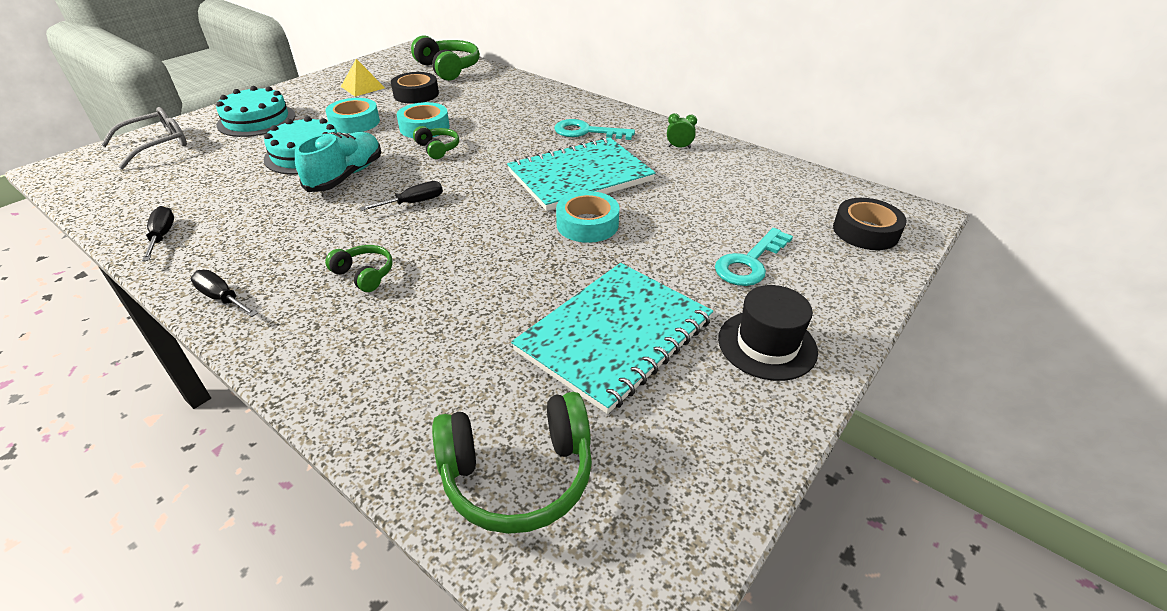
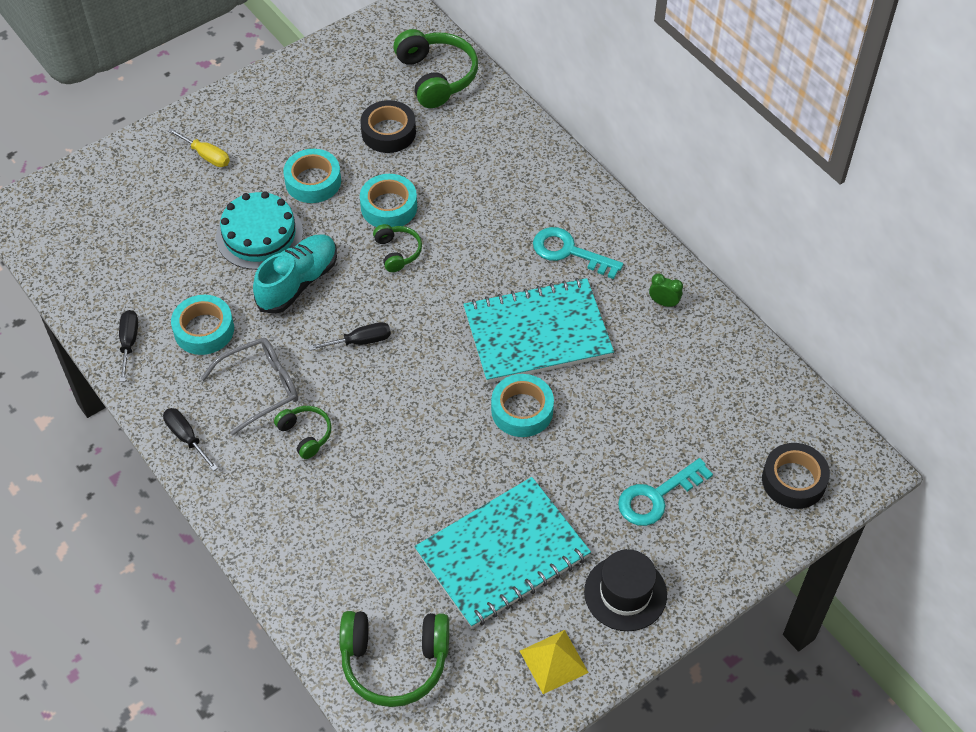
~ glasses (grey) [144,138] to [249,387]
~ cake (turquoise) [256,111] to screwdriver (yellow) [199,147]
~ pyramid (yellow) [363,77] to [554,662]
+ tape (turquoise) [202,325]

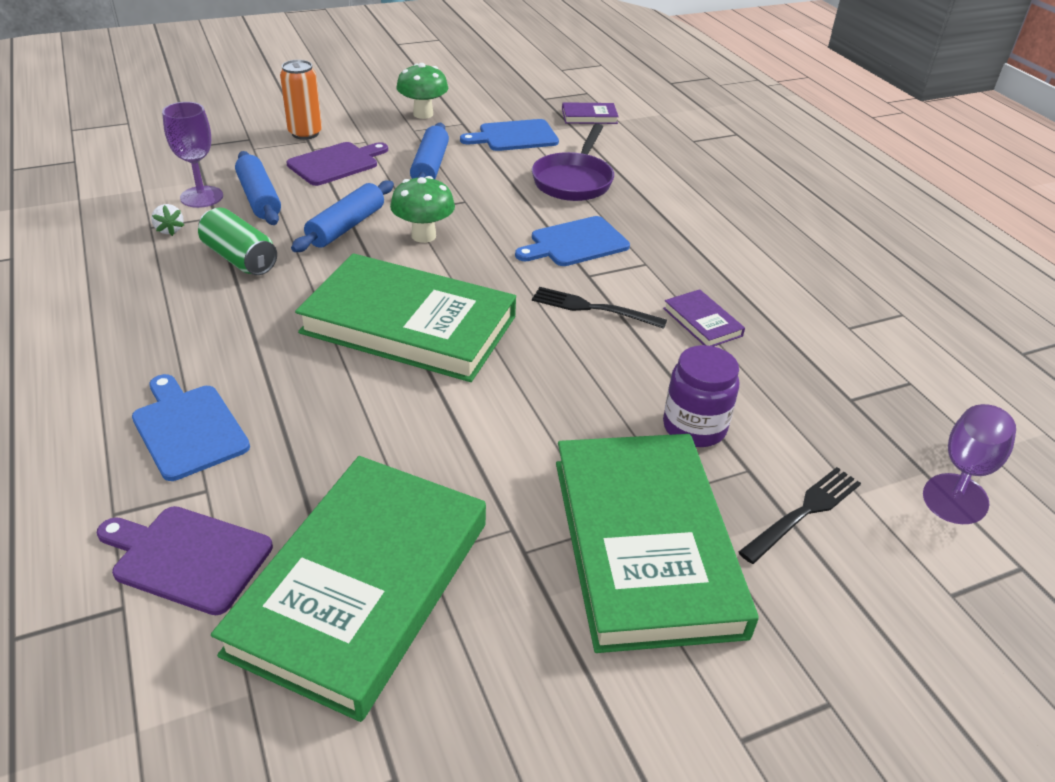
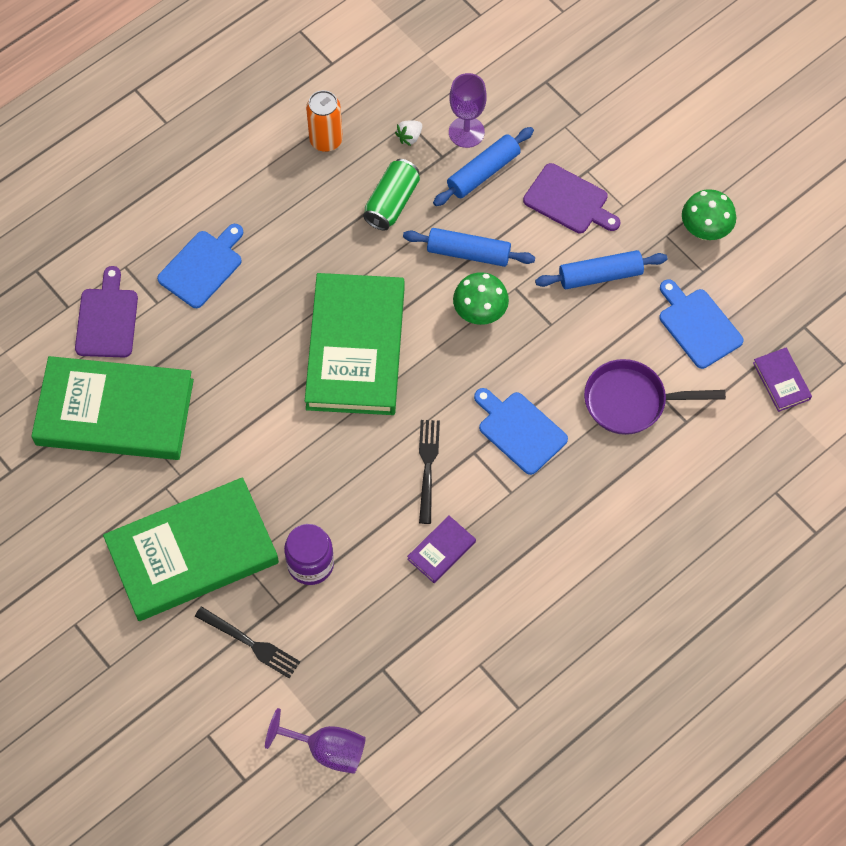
~ can (orange) [301,100] to [324,121]

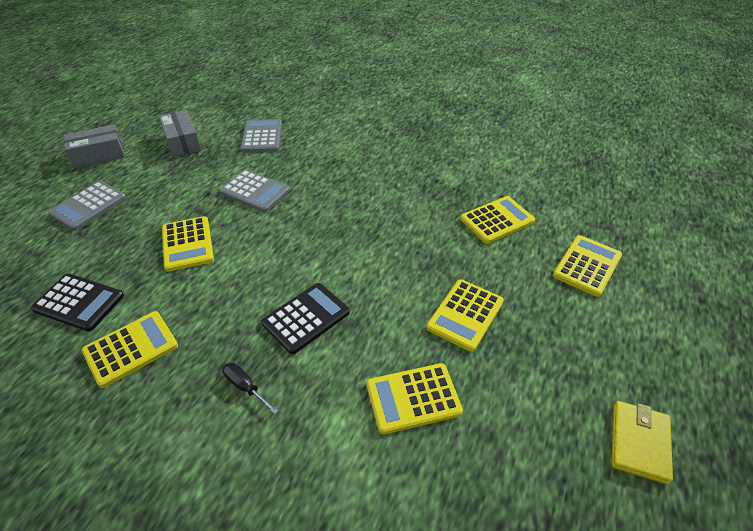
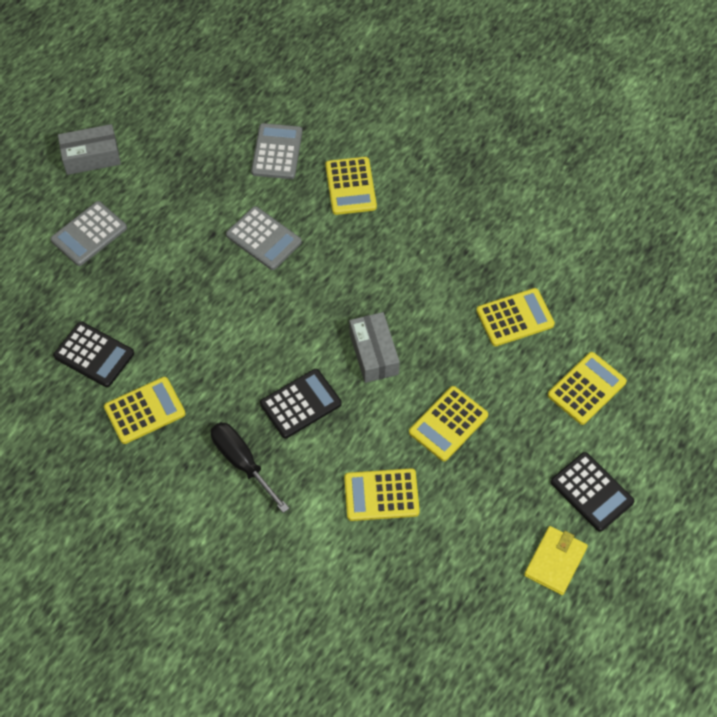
~ box (grey) [180,133] to [374,347]
~ calculator (yellow) [188,244] to [351,186]
~ screwdriver (black) [250,388] = [250,467] x1.77
+ calculator (black) [592,492]

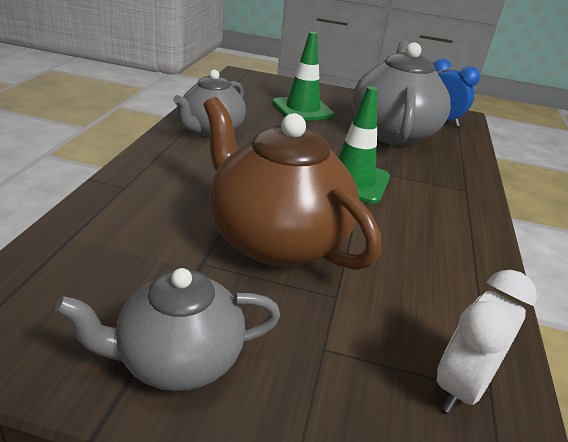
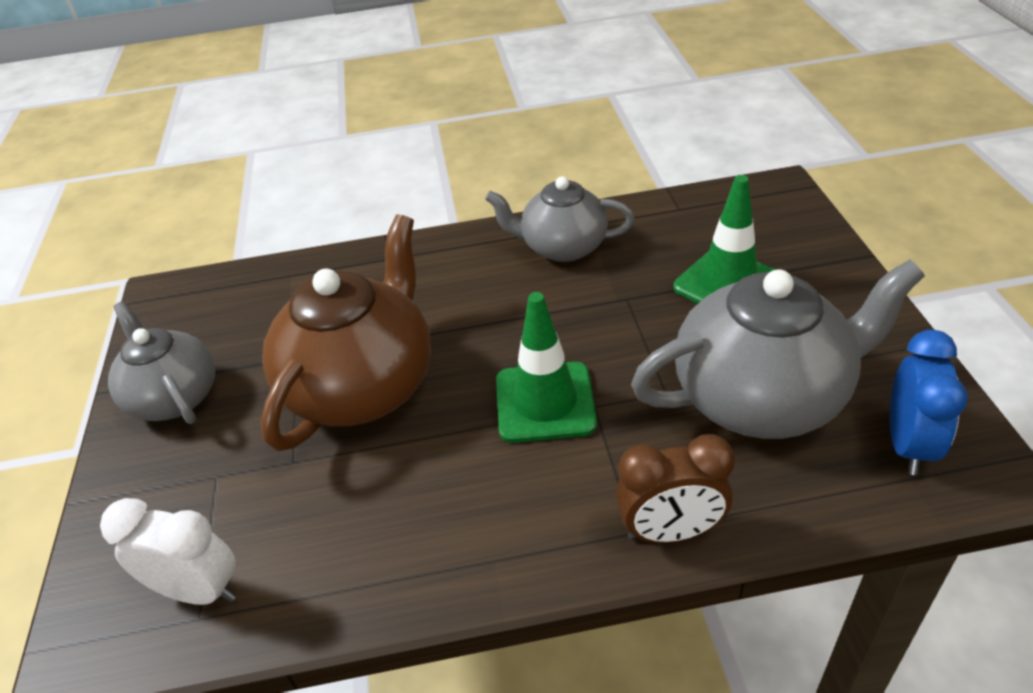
+ clock (brown) [675,488]

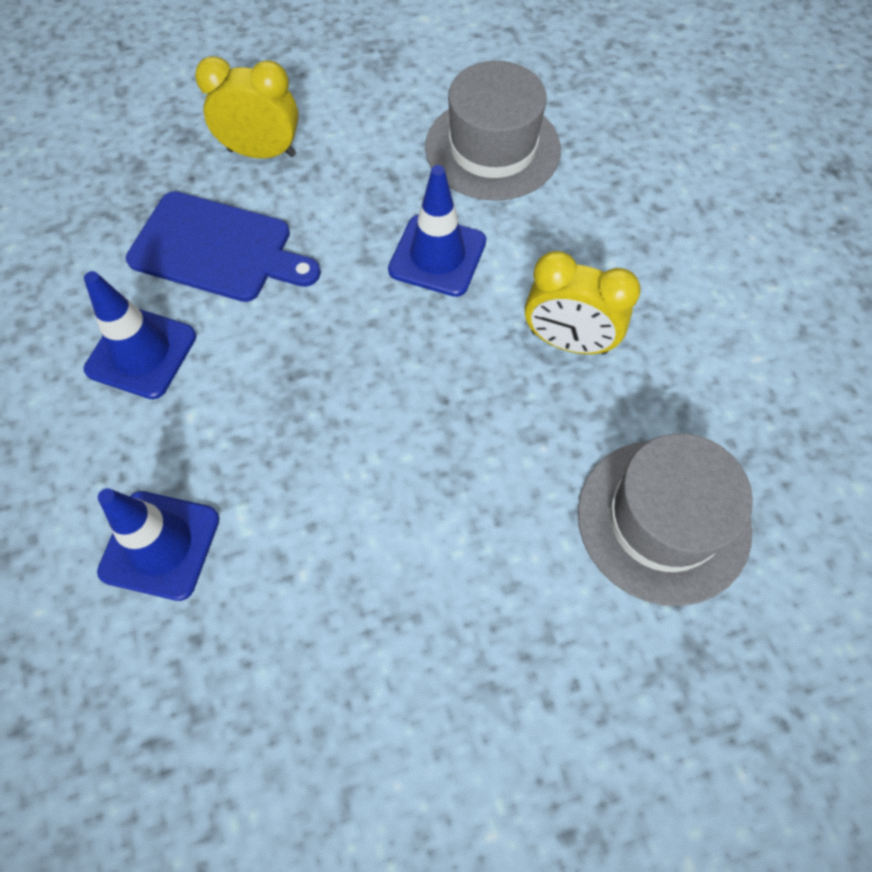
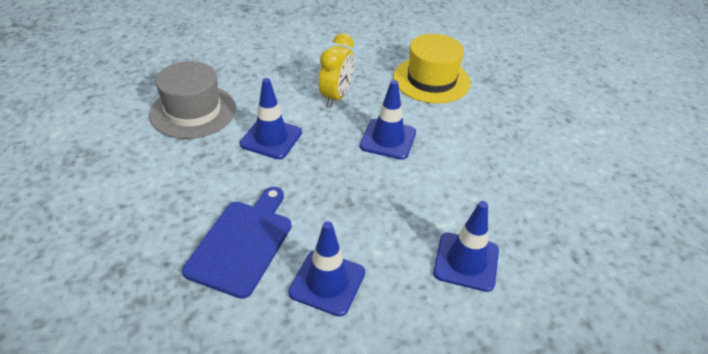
- clock (yellow) [247,107]
~ hat (grey) [665,519] to hat (yellow) [432,68]
+ traffic cone (blue) [388,120]

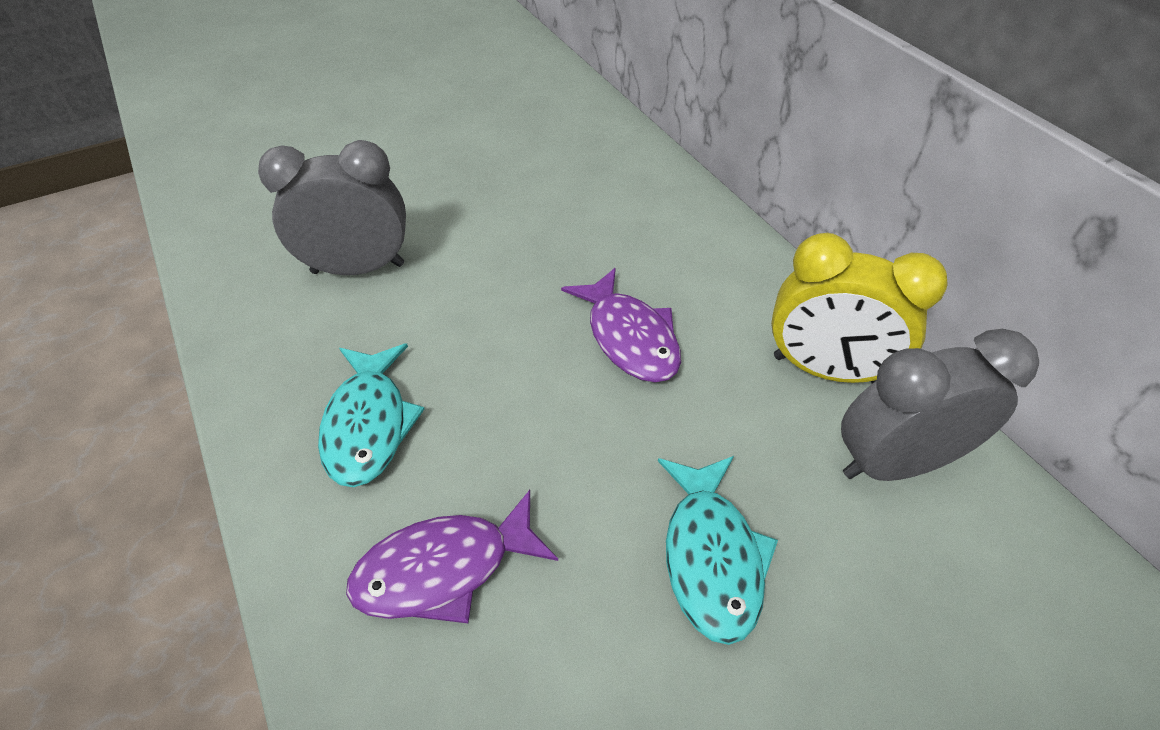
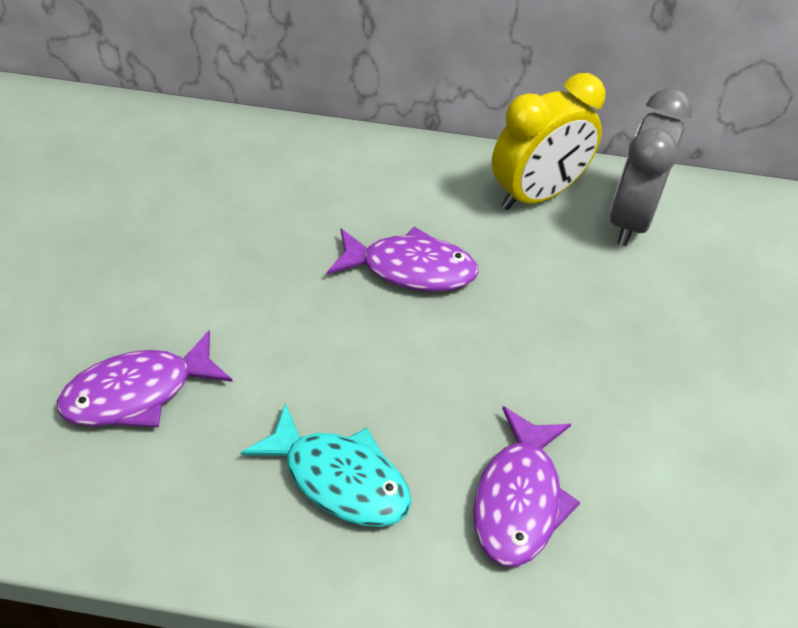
~ clock (grey) [332,207] to fish (purple) [145,378]
- fish (turquoise) [718,550]

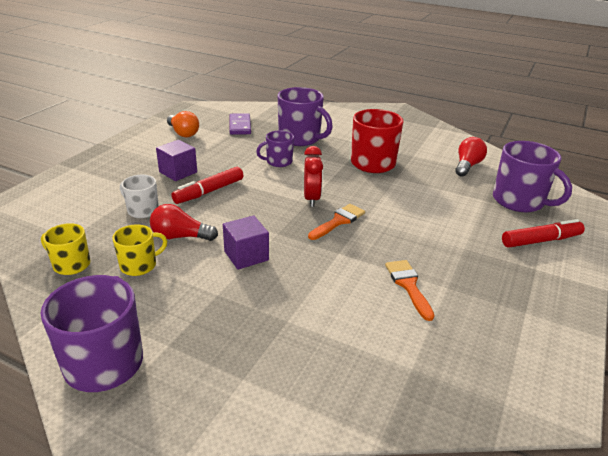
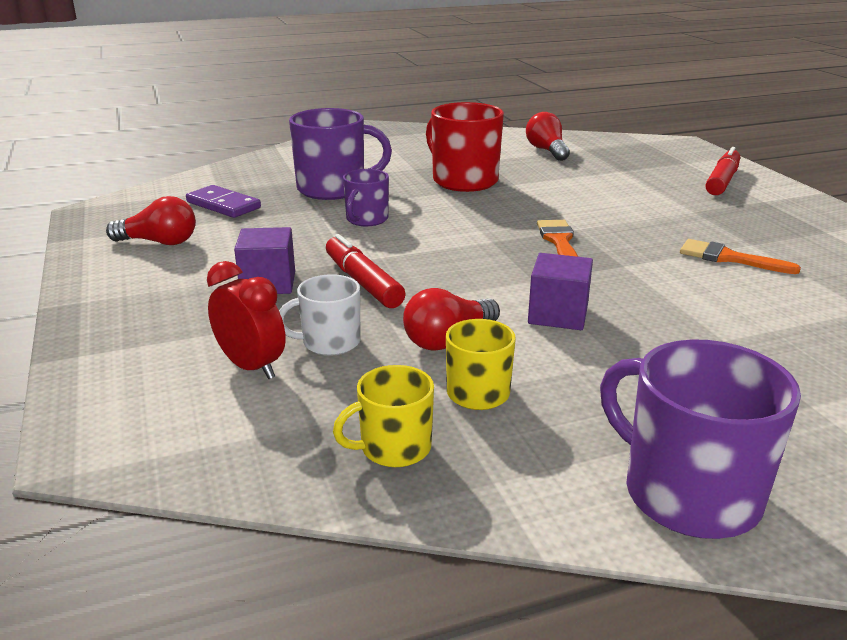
~ light bulb (orange) [183,124] to light bulb (red) [151,220]
~ marker (red) [207,185] = [365,271] 150 degrees clockwise
~ clock (red) [313,176] to [246,320]
- mug (purple) [532,176]

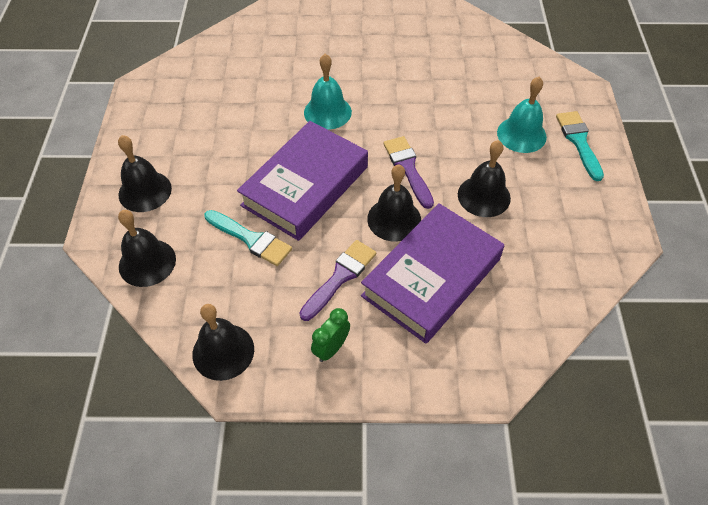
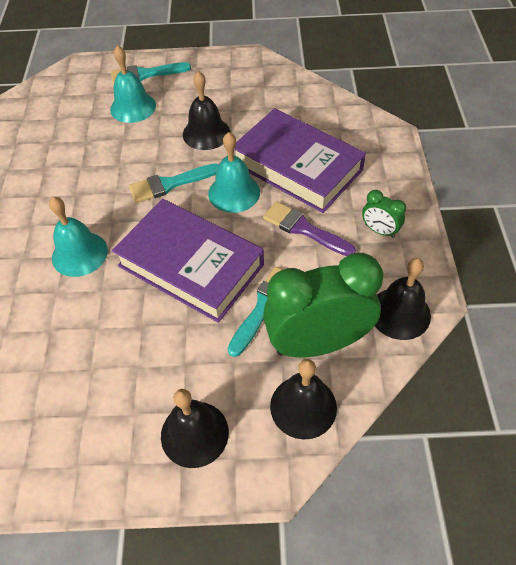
~ bell (black) [394,203] to bell (turquoise) [234,172]
~ brush (purple) [408,172] to brush (turquoise) [174,183]
+ clock (green) [323,305]

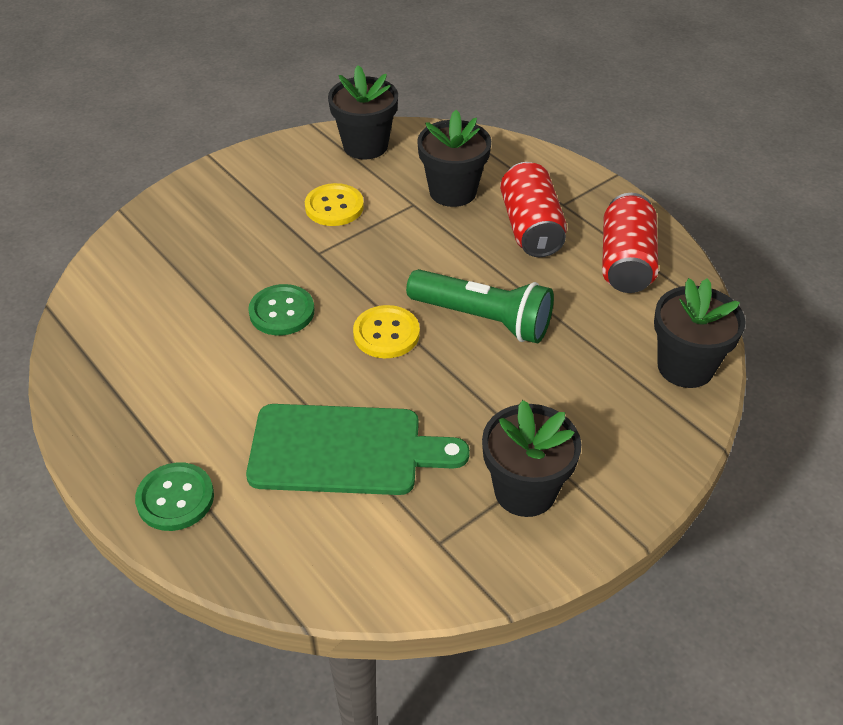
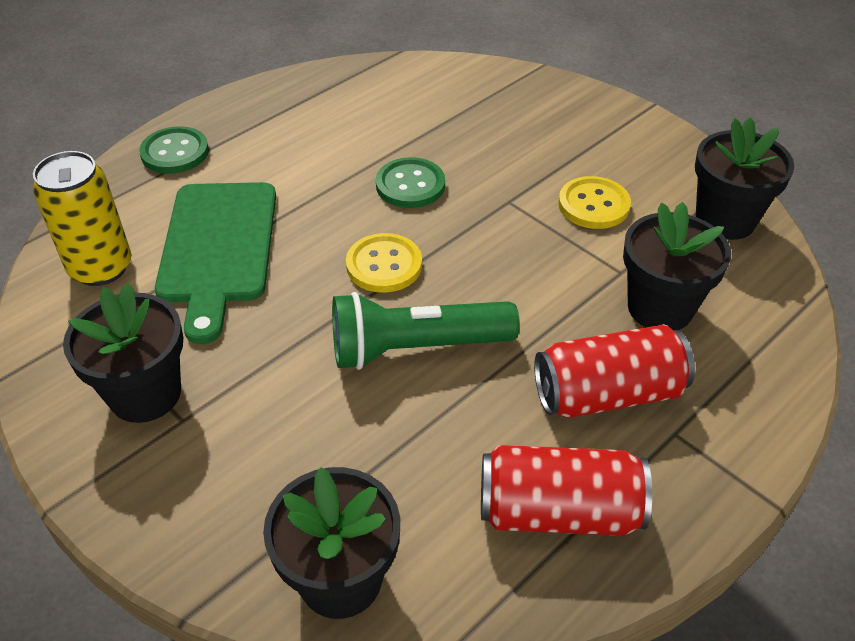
~ flashlight (green) [480,306] = [426,331] 60 degrees clockwise
+ can (yellow) [82,218]

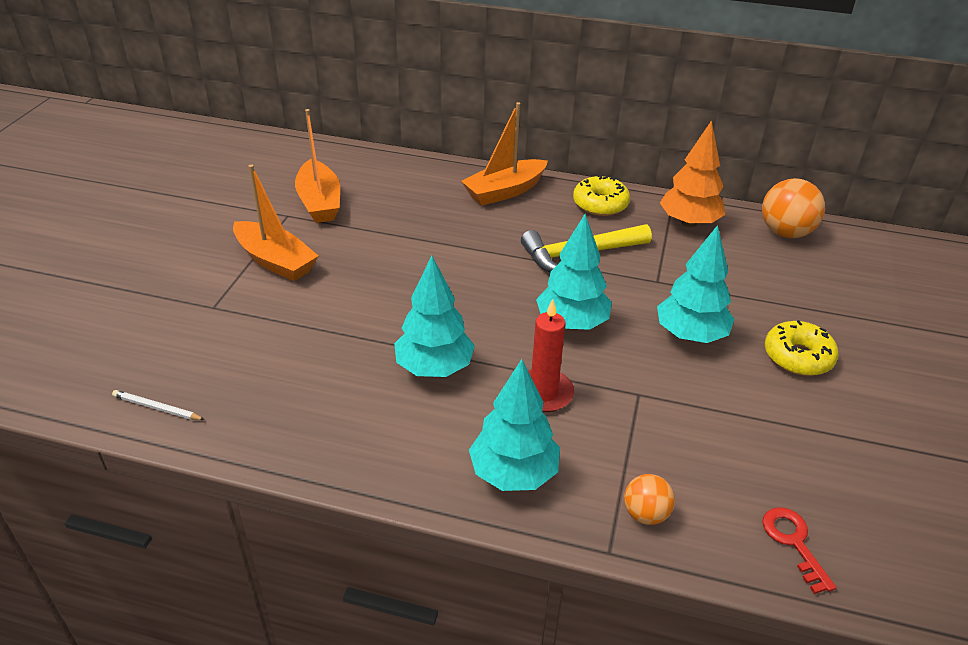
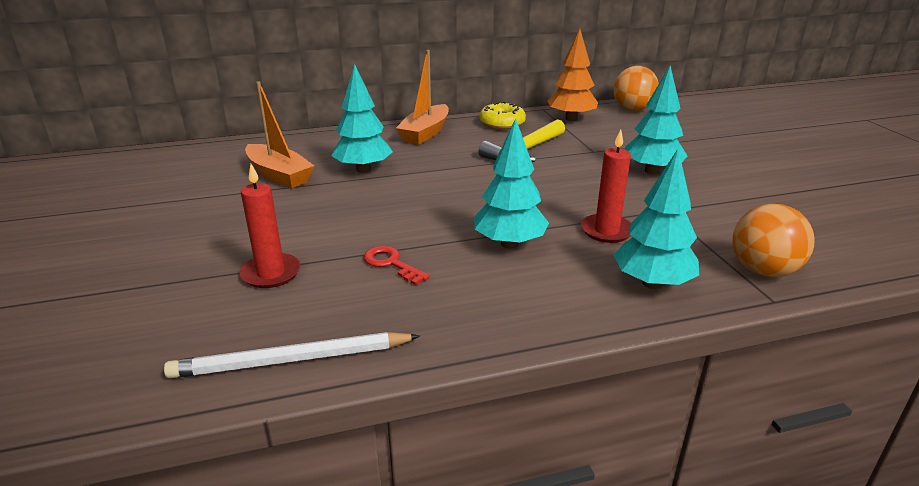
~ pencil (white) [158,405] = [292,355] x2.02
- boat (orange) [275,223]
~ tree (turquoise) [574,272] to [362,118]
~ ball (orange) [649,499] = [773,240] x1.72
~ key (red) [799,550] to [397,265]
- donut (yellow) [802,348]
+ candle (red) [270,226]

